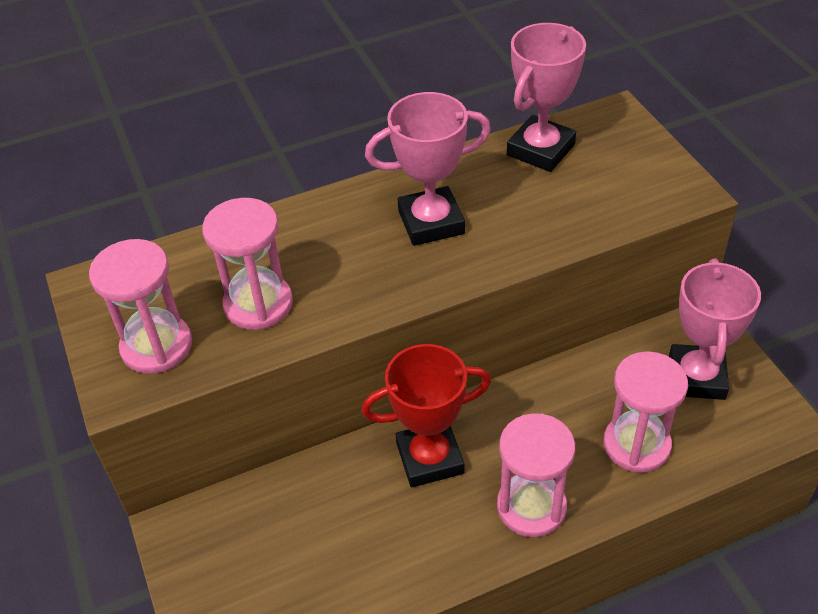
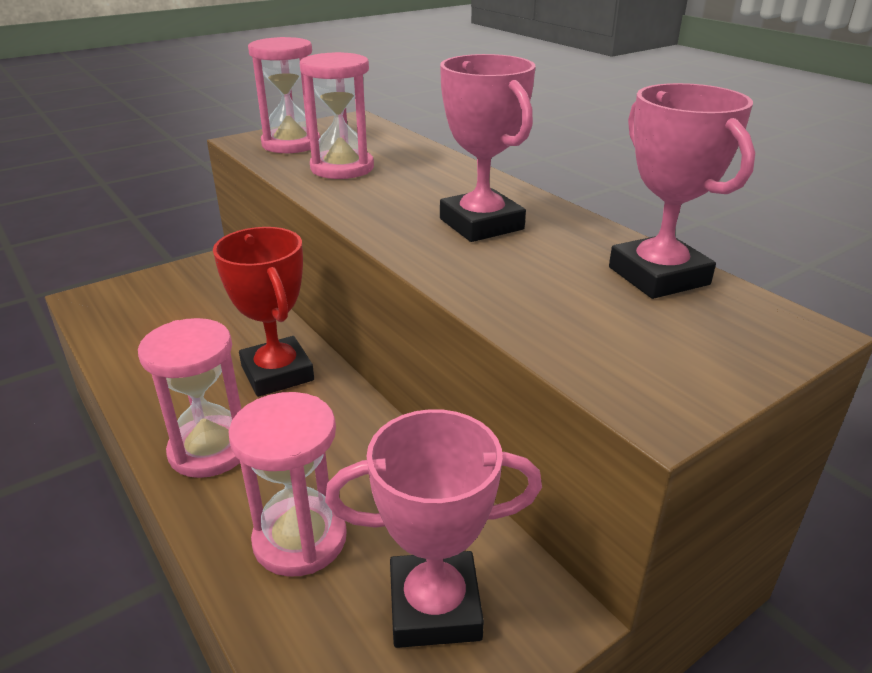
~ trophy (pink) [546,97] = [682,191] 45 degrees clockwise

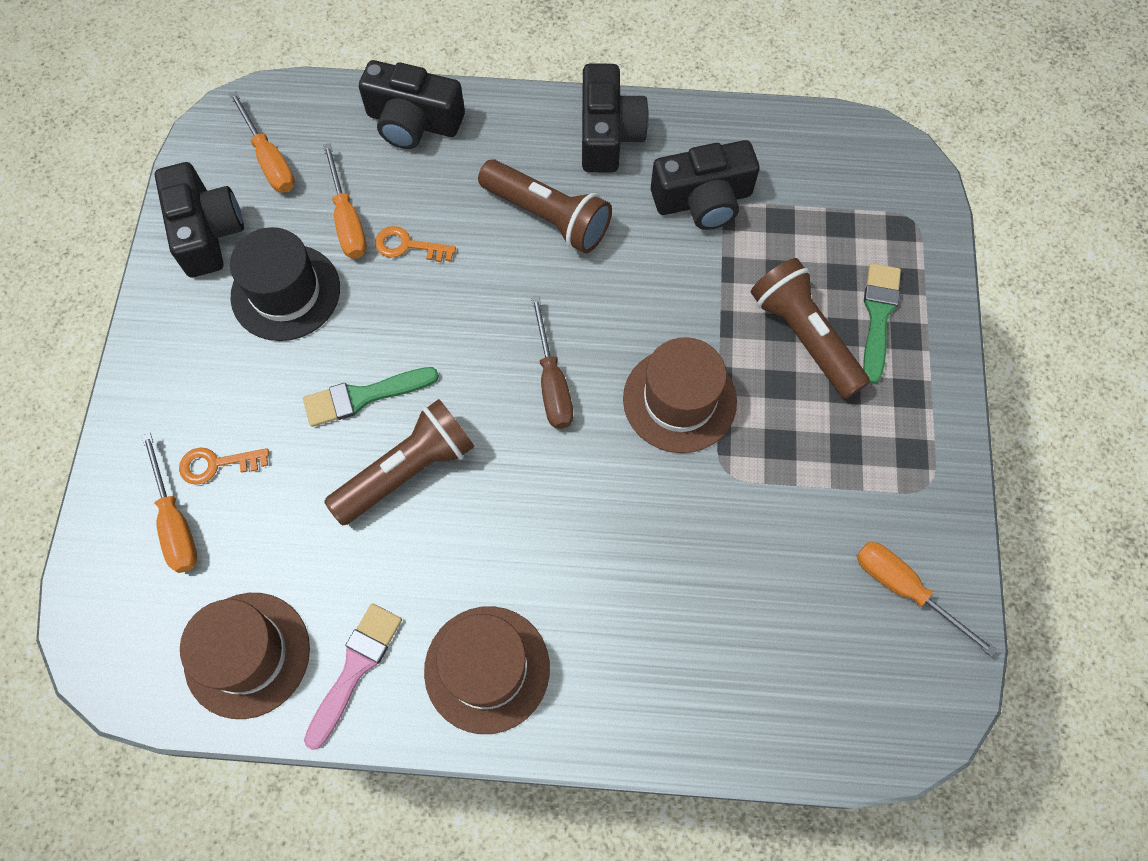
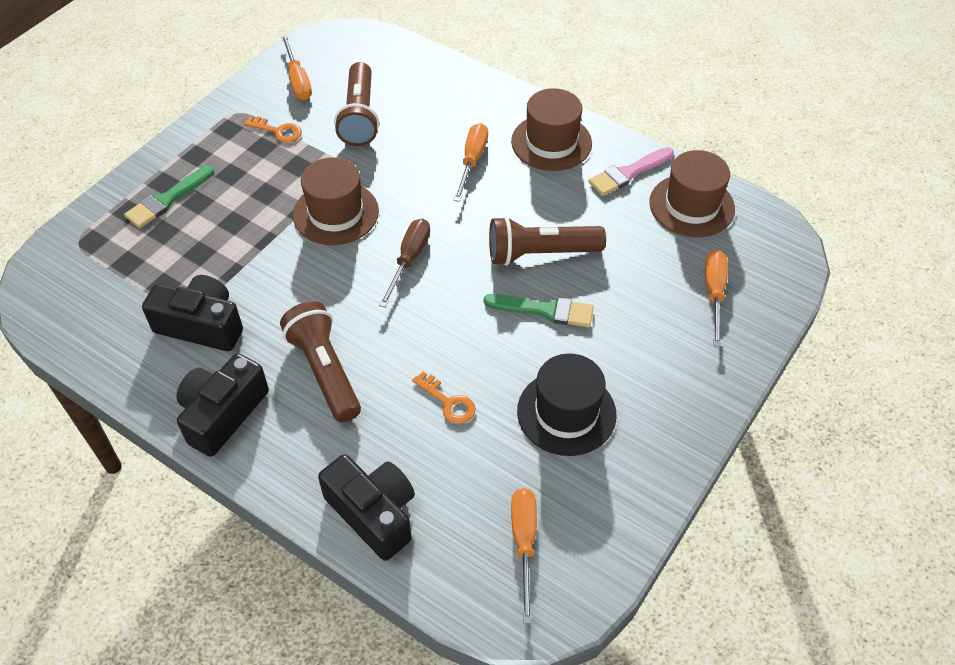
- camera (black) [199,219]
~ key (orange) [224,466] to [273,129]
~ screwdriver (orange) [345,201] to [471,162]
~ flashlight (brown) [810,328] to [356,104]

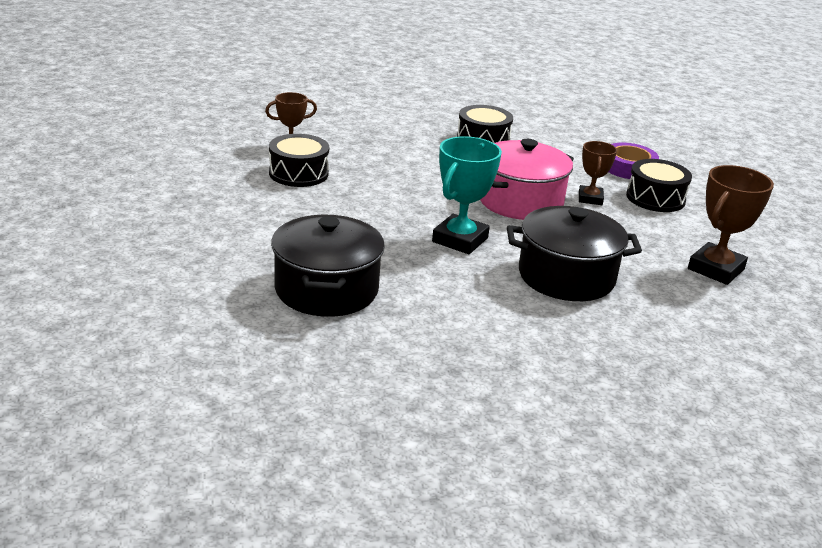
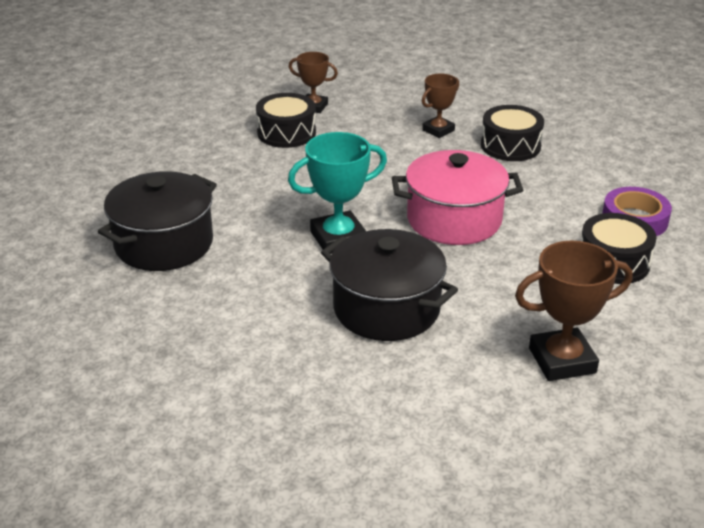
~ trophy (brown) [598,173] to [440,105]

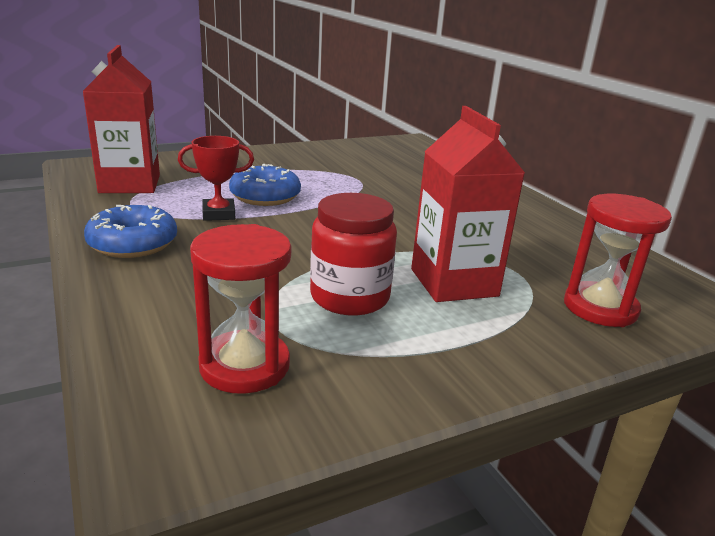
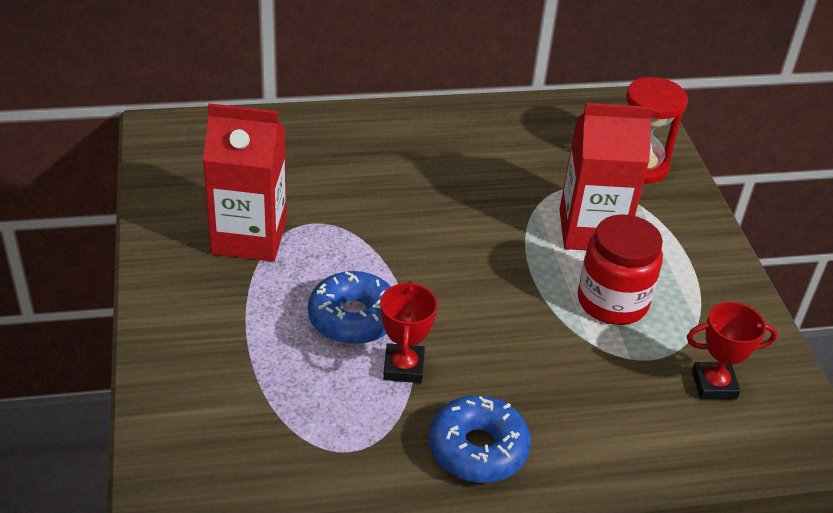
~ carton (red) [121,119] to [245,182]
~ hourglass (red) [240,309] to trophy (red) [732,350]

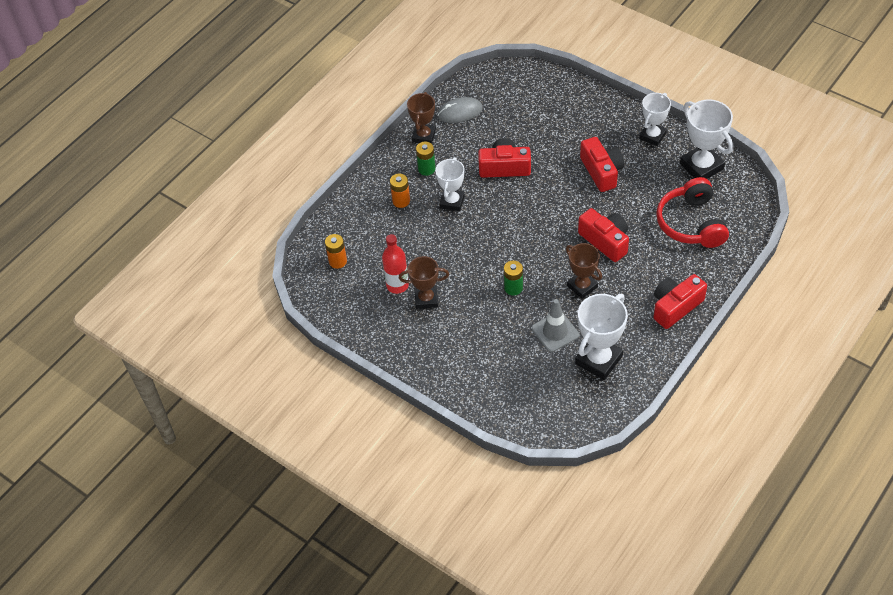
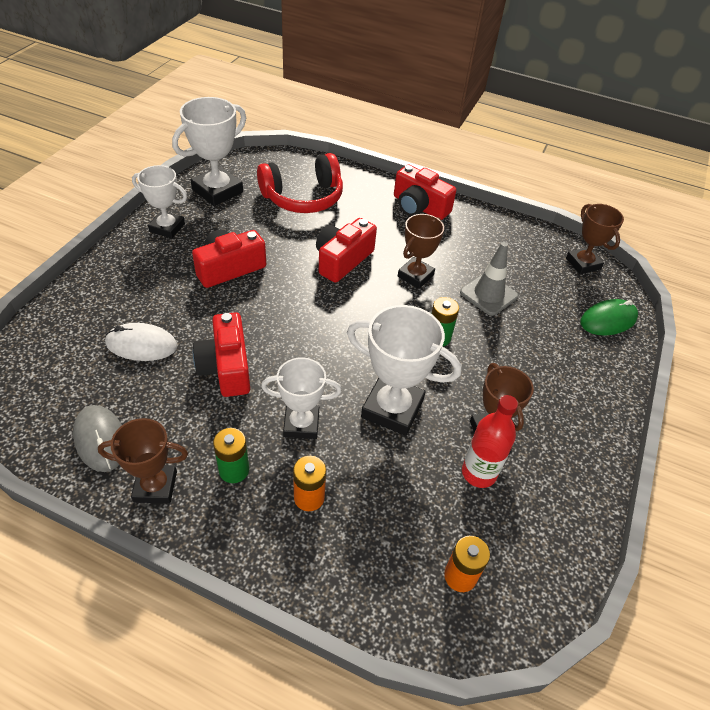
~ trophy (white) [601,337] to [404,370]
+ mouse (white) [141,342]
+ trophy (brown) [595,239]
+ mouse (green) [609,317]

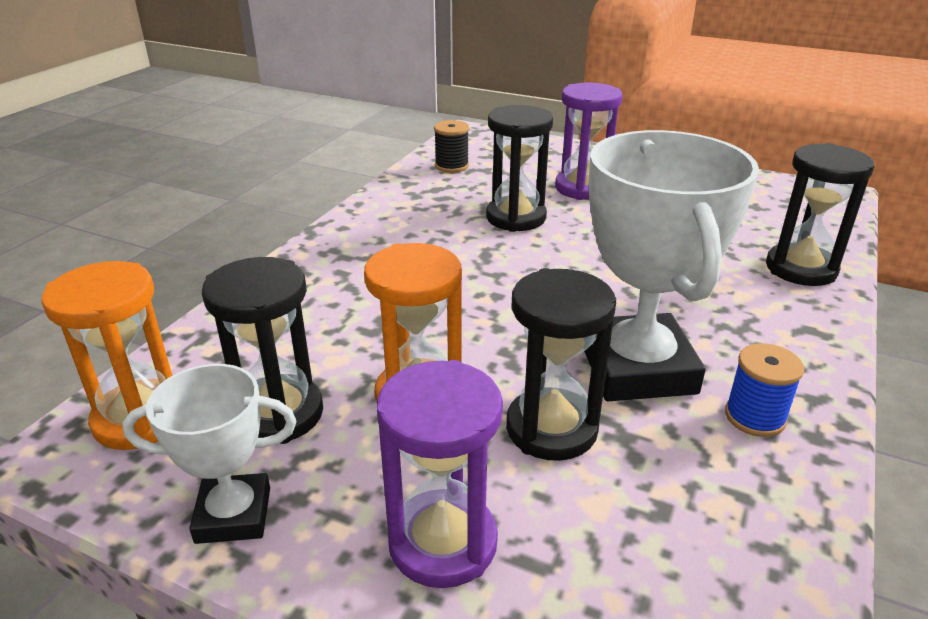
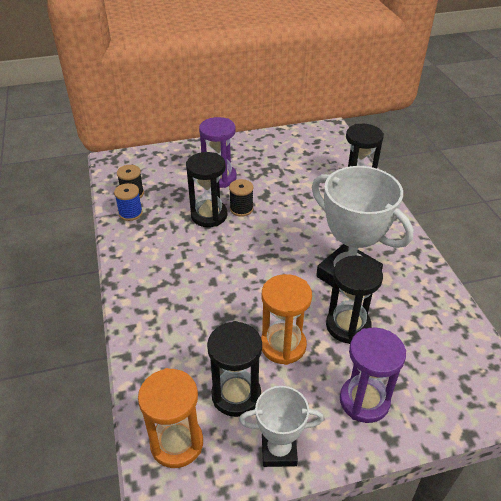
~ trophy (white) [209,454] = [281,426] 45 degrees clockwise
~ spool (blue) [764,390] to [128,202]
+ spool (black) [241,198]

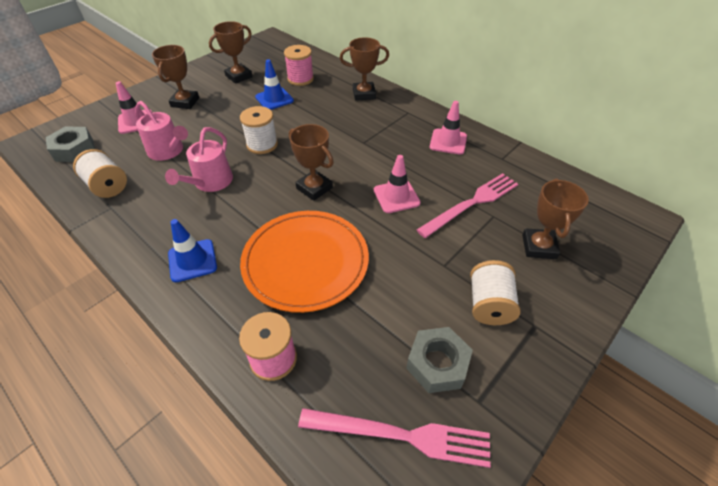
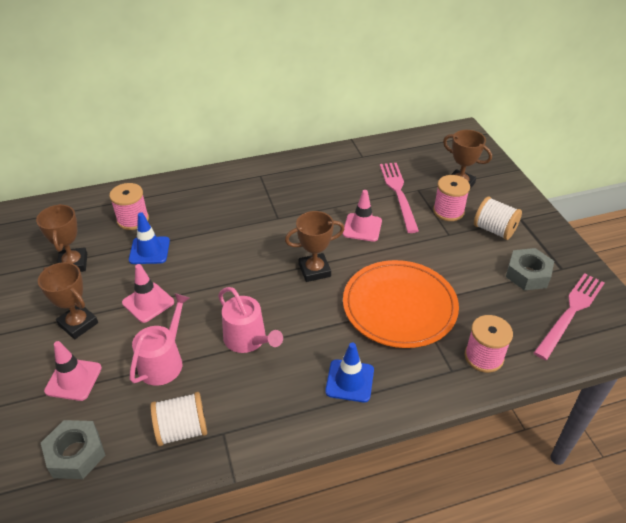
~ watering can (pink) [161,131] = [160,339] 45 degrees counterclockwise
- spool (white) [259,130]
- trophy (brown) [364,69]
~ traffic cone (pink) [448,128] to [148,293]
+ spool (pink) [451,198]

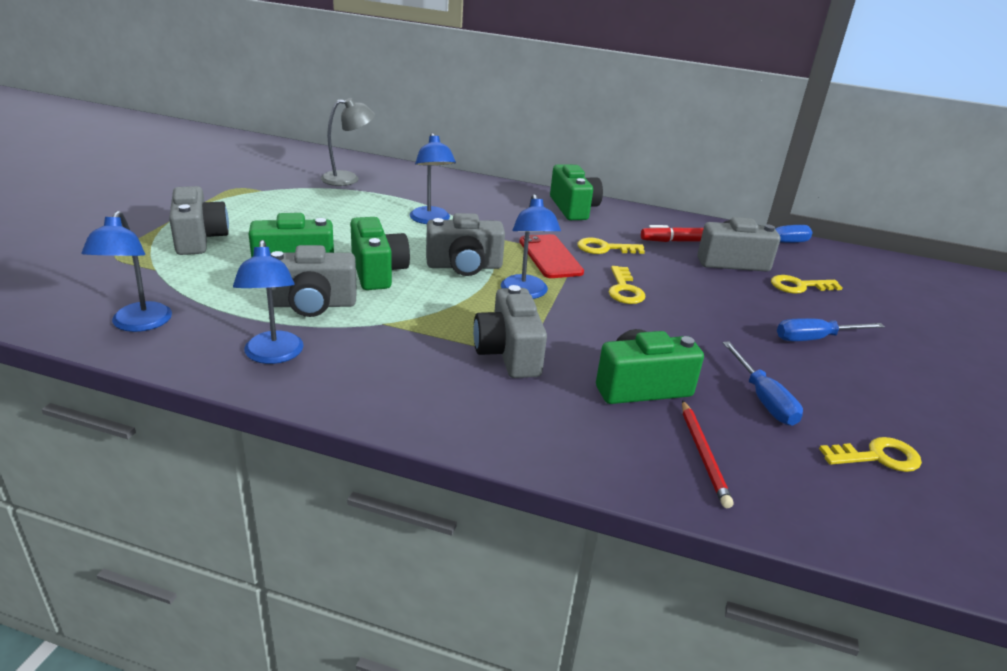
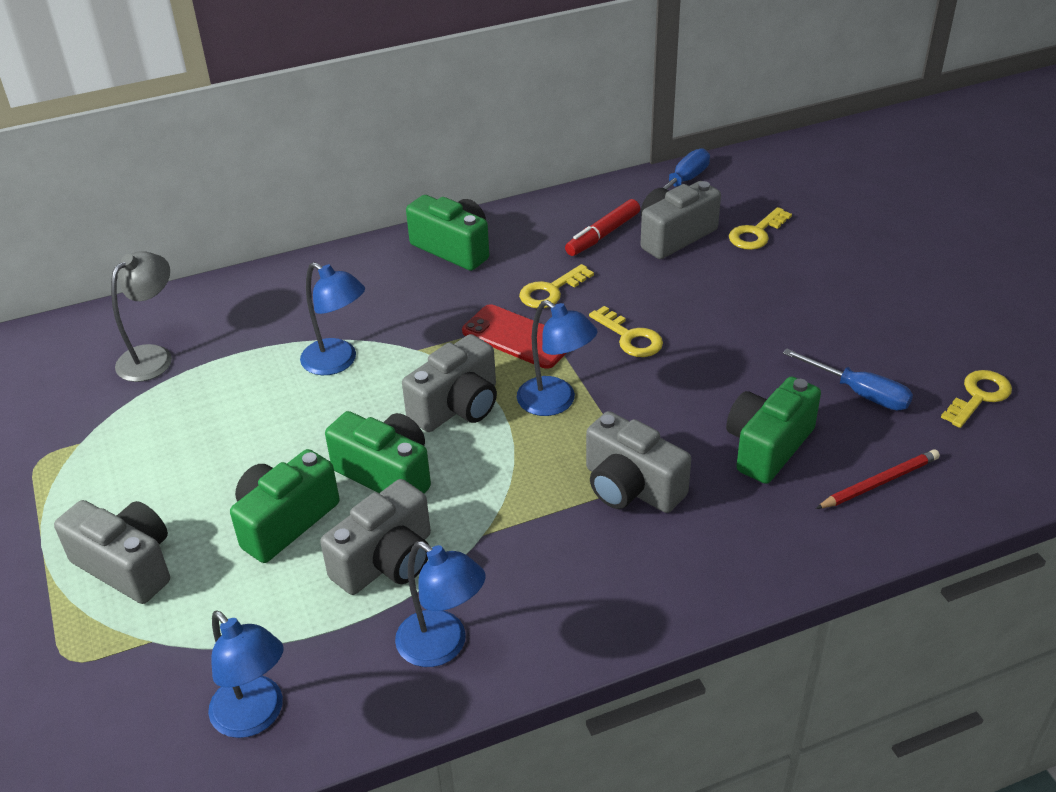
~ pencil (red) [707,454] = [878,479] 75 degrees counterclockwise
- screwdriver (blue) [831,329]

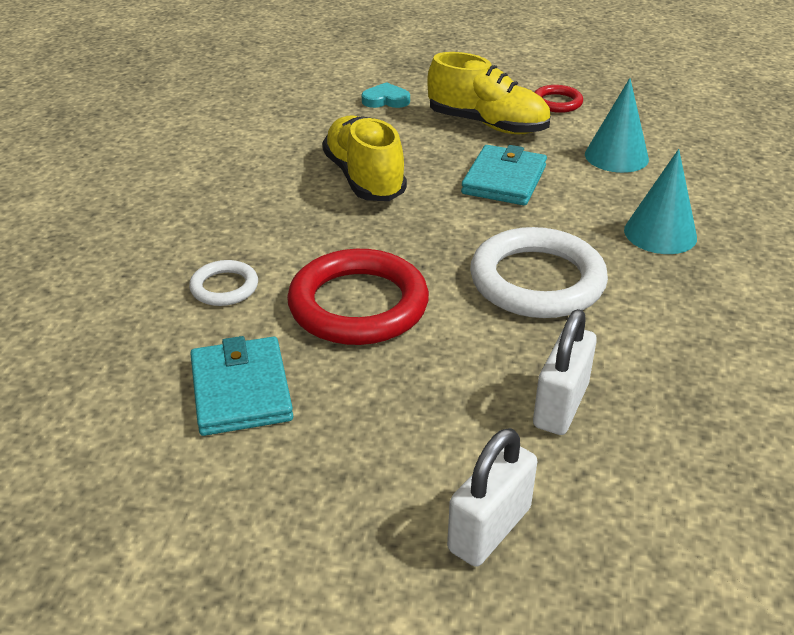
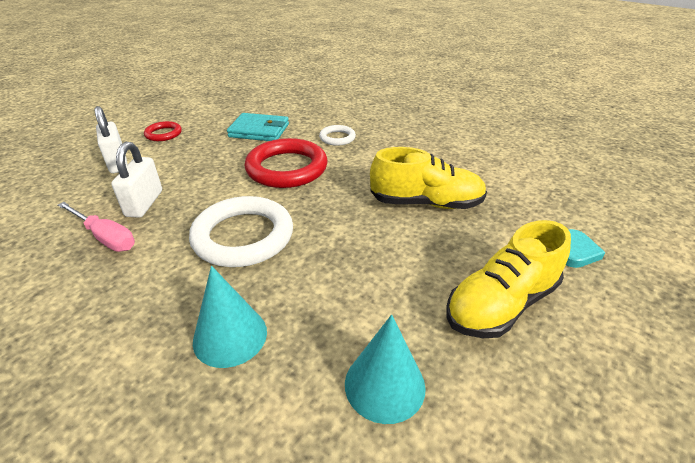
- wallet (turquoise) [504,175]
~ padlock (white) [565,372] = [136,180] 45 degrees clockwise
~ ring (red) [558,99] to [163,131]
+ screwdriver (pink) [96,227]

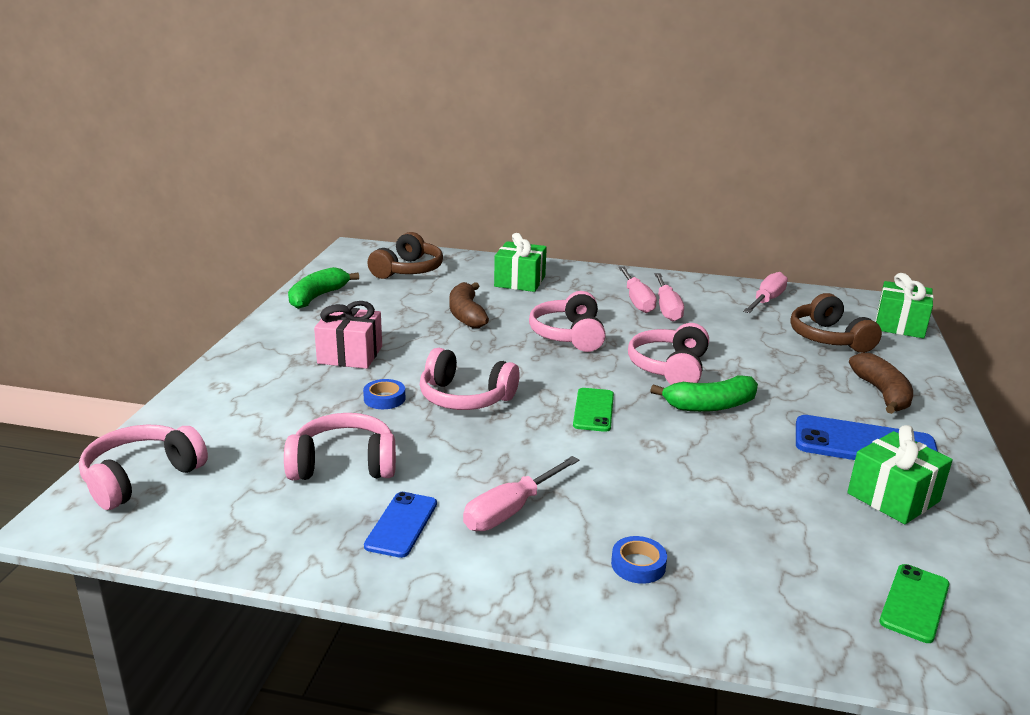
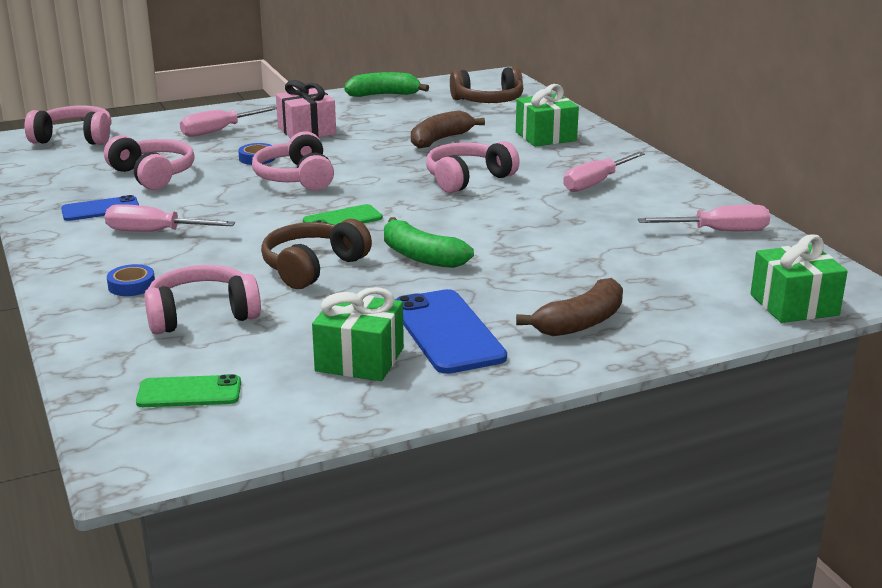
~ headphones (pink) [668,354] to [202,300]
~ screwdriver (pink) [669,297] to [228,121]
~ headphones (brown) [836,323] to [316,254]

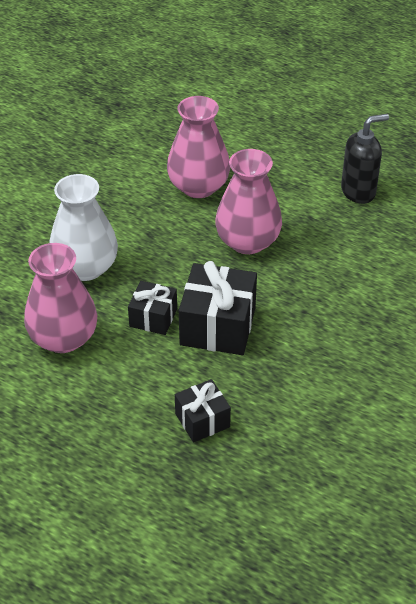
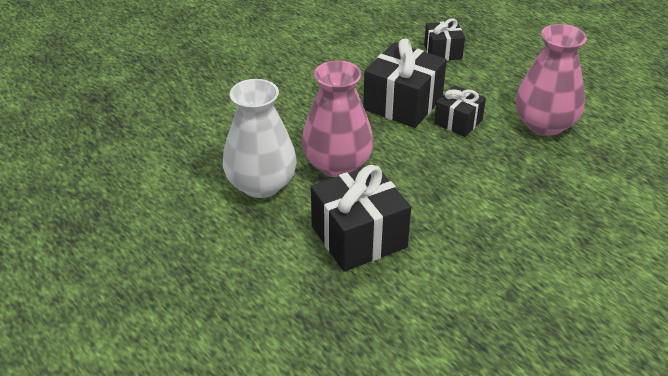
~ vase (white) [83,227] to [260,138]
~ vase (pink) [198,147] to gift (black) [361,218]
- soap dispenser (black) [365,159]

